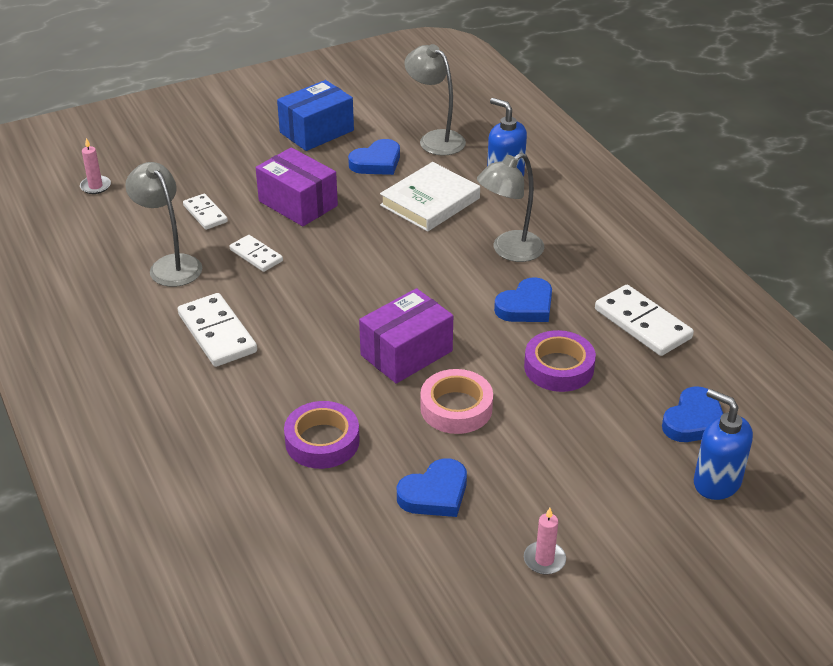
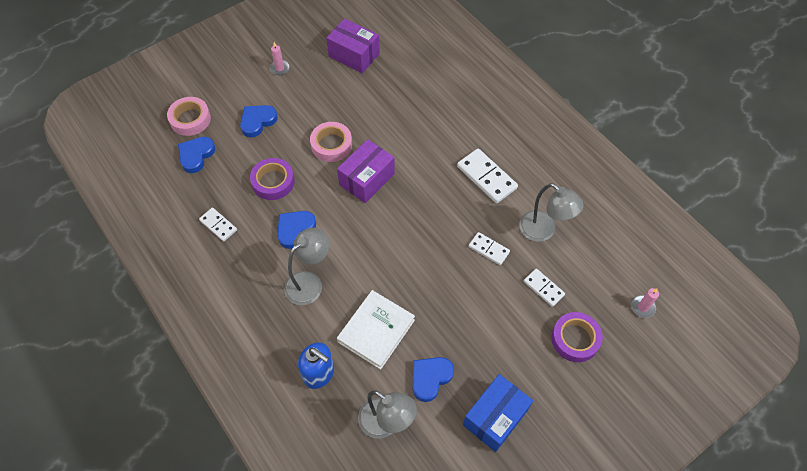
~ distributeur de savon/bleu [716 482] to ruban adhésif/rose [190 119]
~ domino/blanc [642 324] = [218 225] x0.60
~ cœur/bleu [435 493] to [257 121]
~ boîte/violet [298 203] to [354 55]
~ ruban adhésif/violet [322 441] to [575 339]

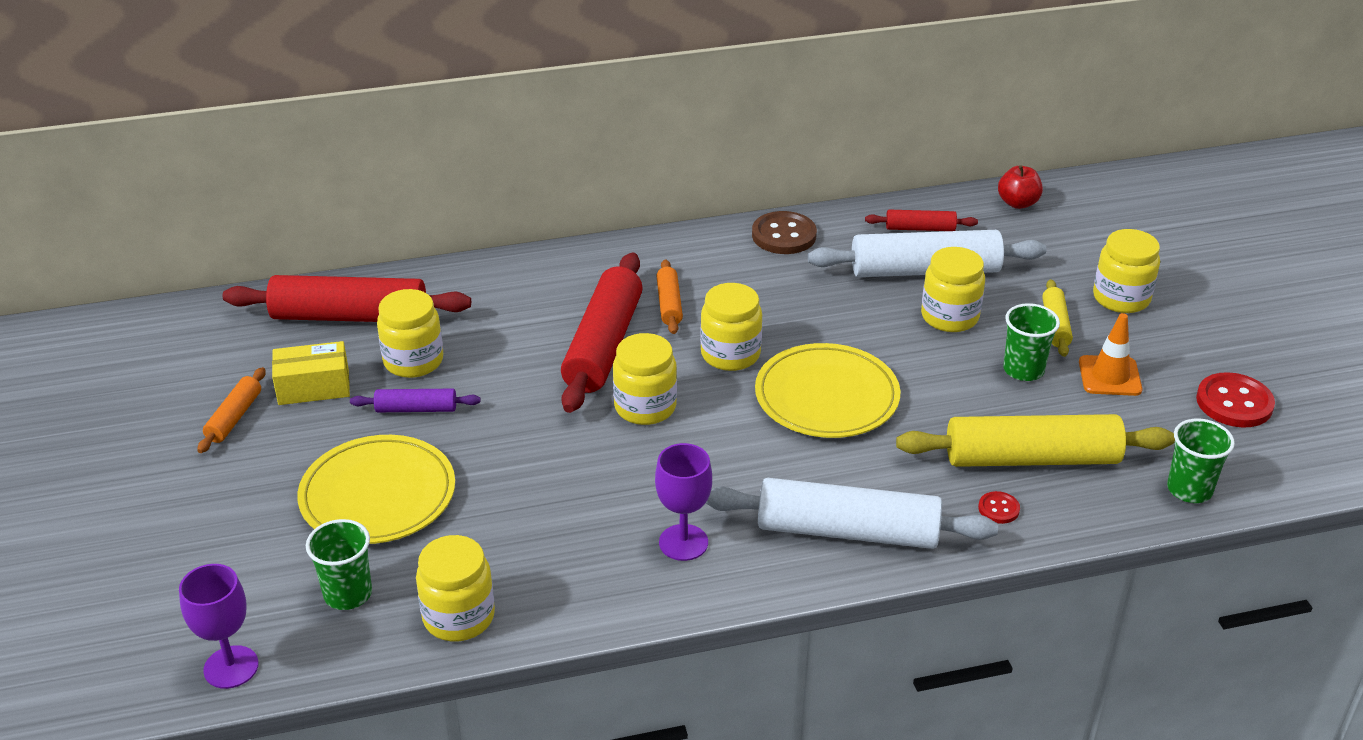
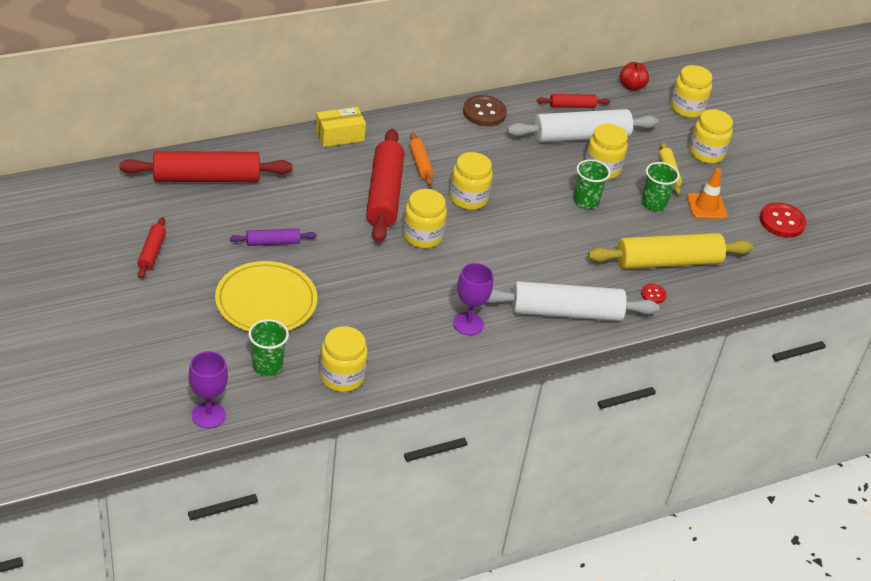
~ rouleau à pâtisserie/orange [234 417] to rouleau à pâtisserie/rouge [152 252]
~ boîte/jaune [313 387] to [339 135]
~ gobelet/vert [1189 489] to [586 201]
~ bocal/jaune [413 361] to [687 108]
- assiette/jaune [826 396]

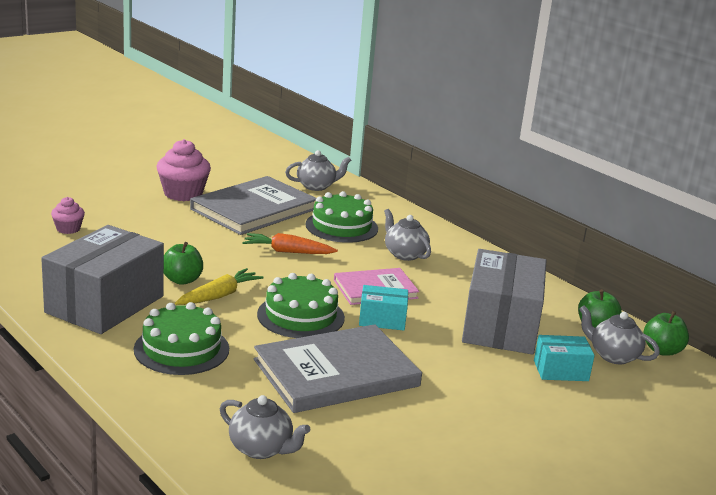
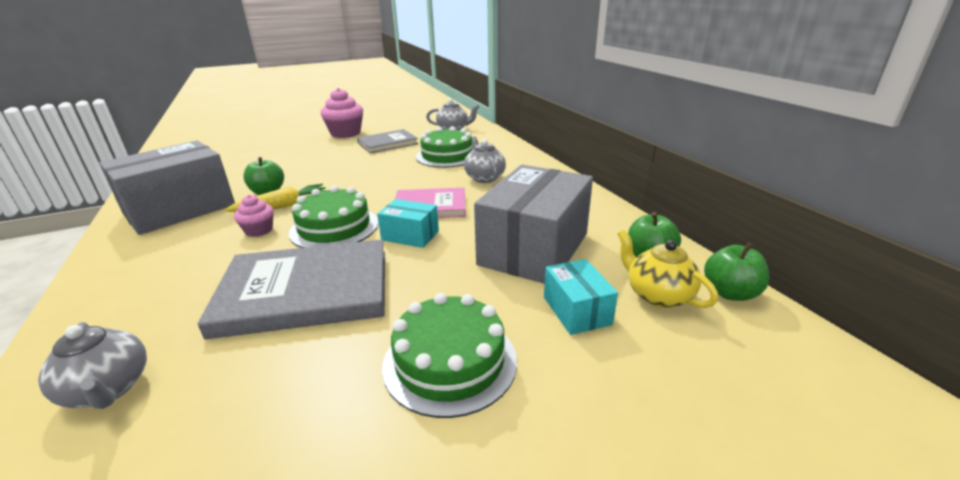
~ muffin/rose [68 229] to [259 230]
~ livre/gris [254 209] = [387 143] x0.61
~ gâteau/vert [181 349] to [450 362]
~ boîte/turquoise [561 371] = [576 310] 60 degrees clockwise
~ théière/gris [613 356] to théière/jaune [657 295]
- carotte/orange [287 252]

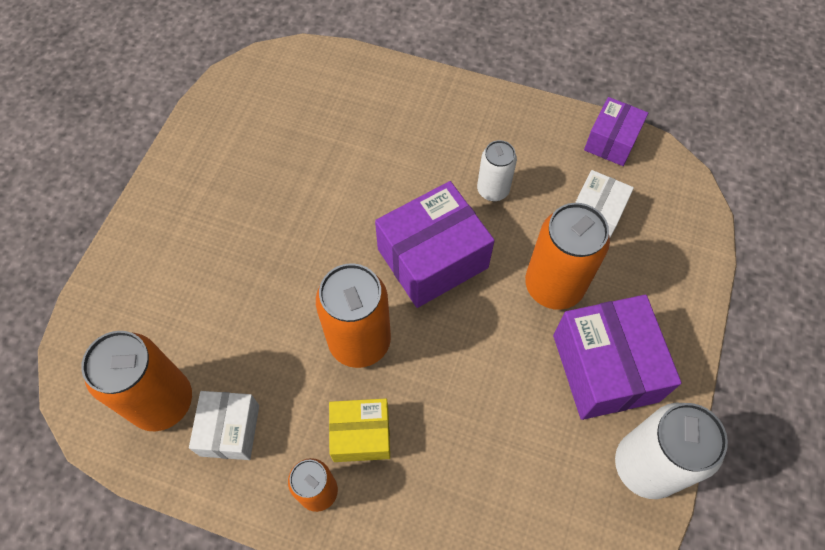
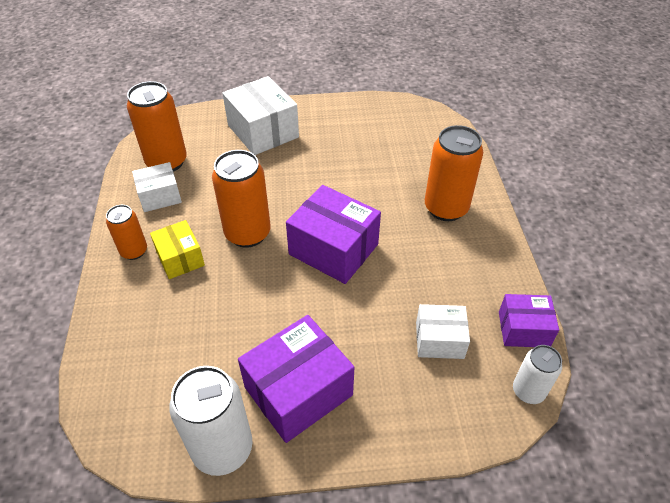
+ boîte/blanc [263 131]
~ canette/orange [553 286] to [446 208]
~ canette/blanc [493 190] to [528 391]

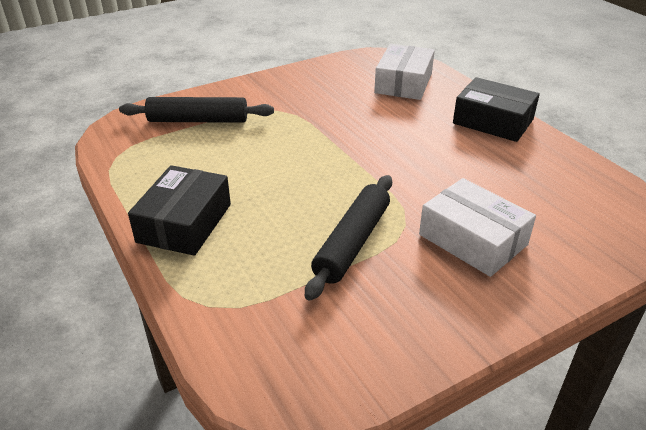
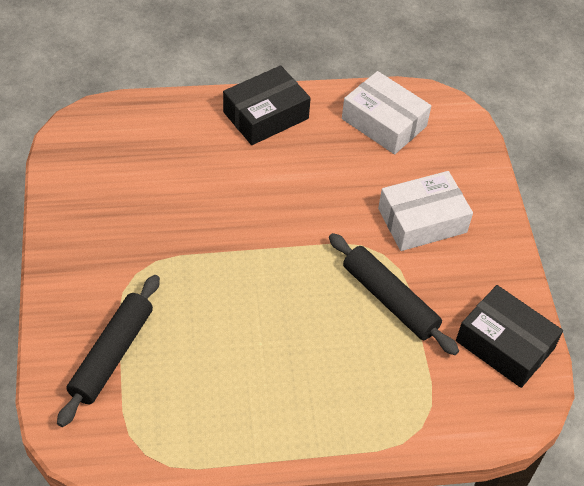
~ boîte/blanc [403 83] to [384 122]
~ boîte/noir [184 223] to [505 345]

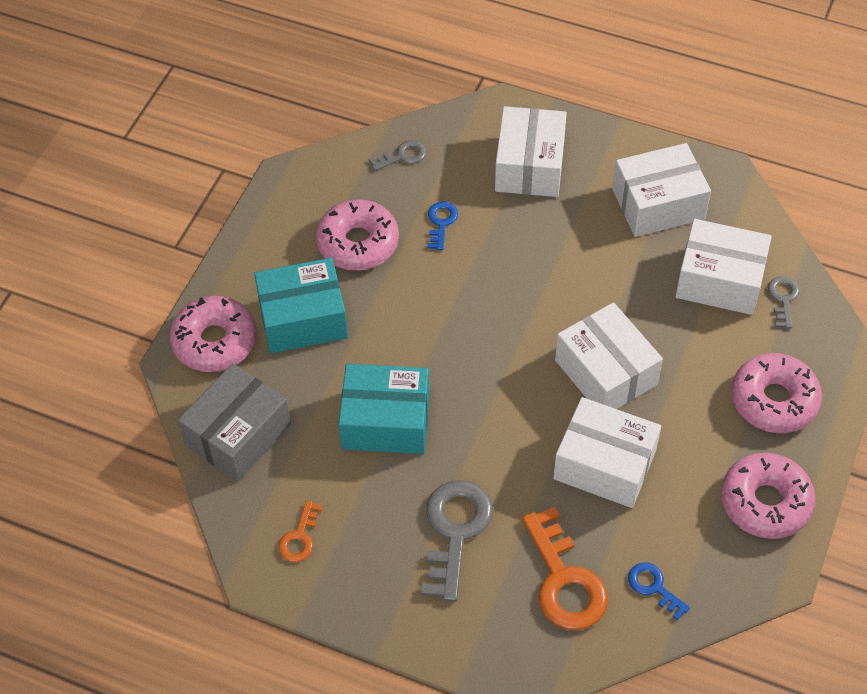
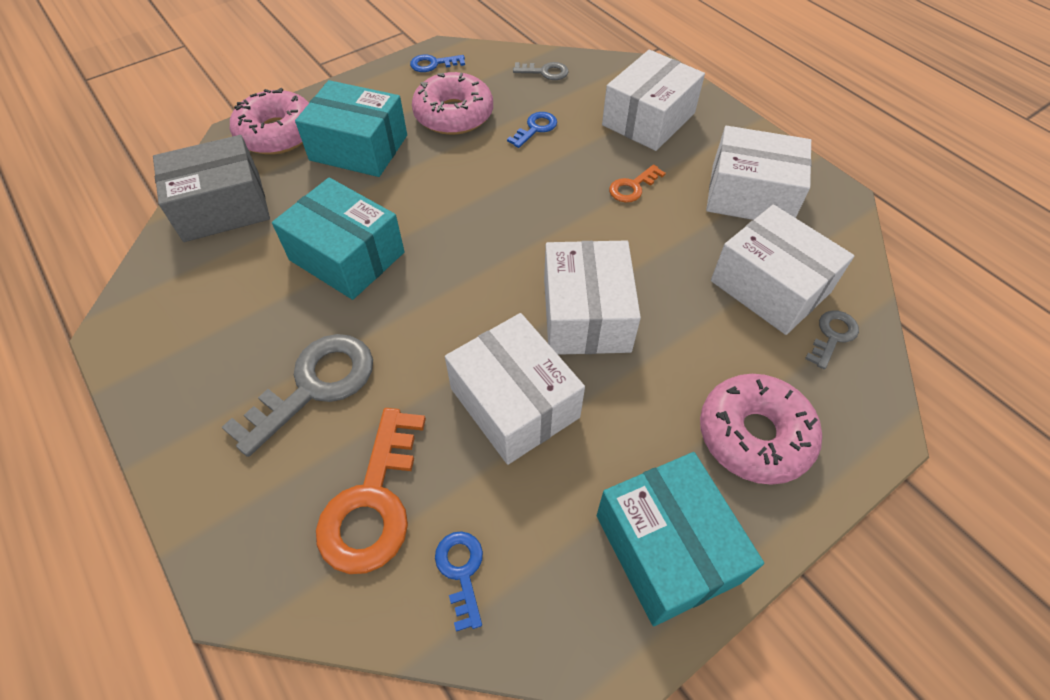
+ clé/bleu [433 64]
~ beignet/rose [765 502] to boîte/turquoise [667 548]
~ clé/orange [299 537] to [632 187]

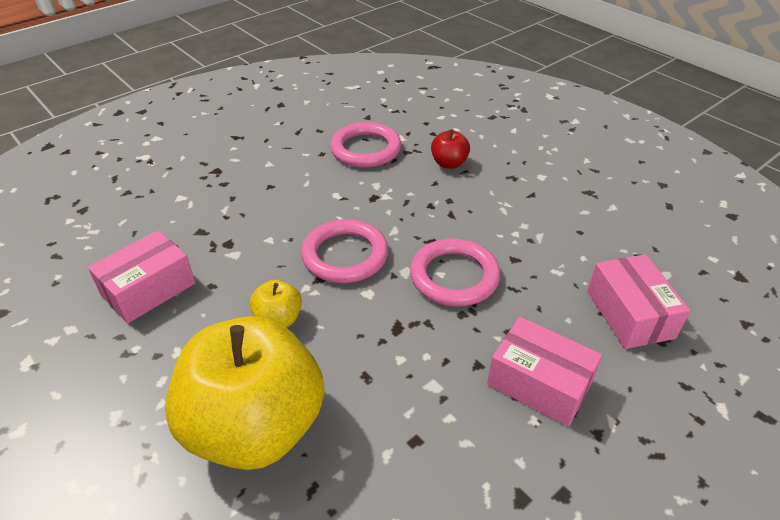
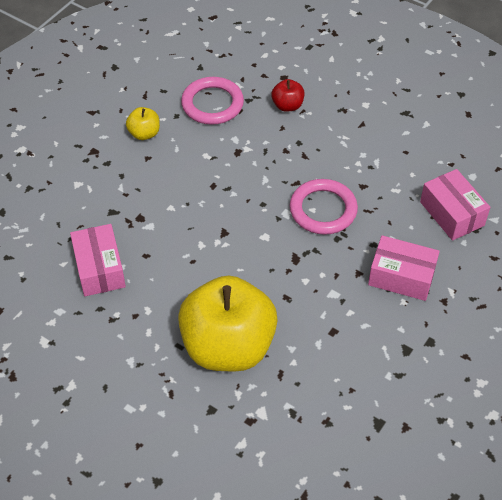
~ boîte/rose [148 289] = [99 268] 45 degrees counterclockwise
~ pomme/jaune [278 319] to [144 134]
- anneau/rose [345 255]

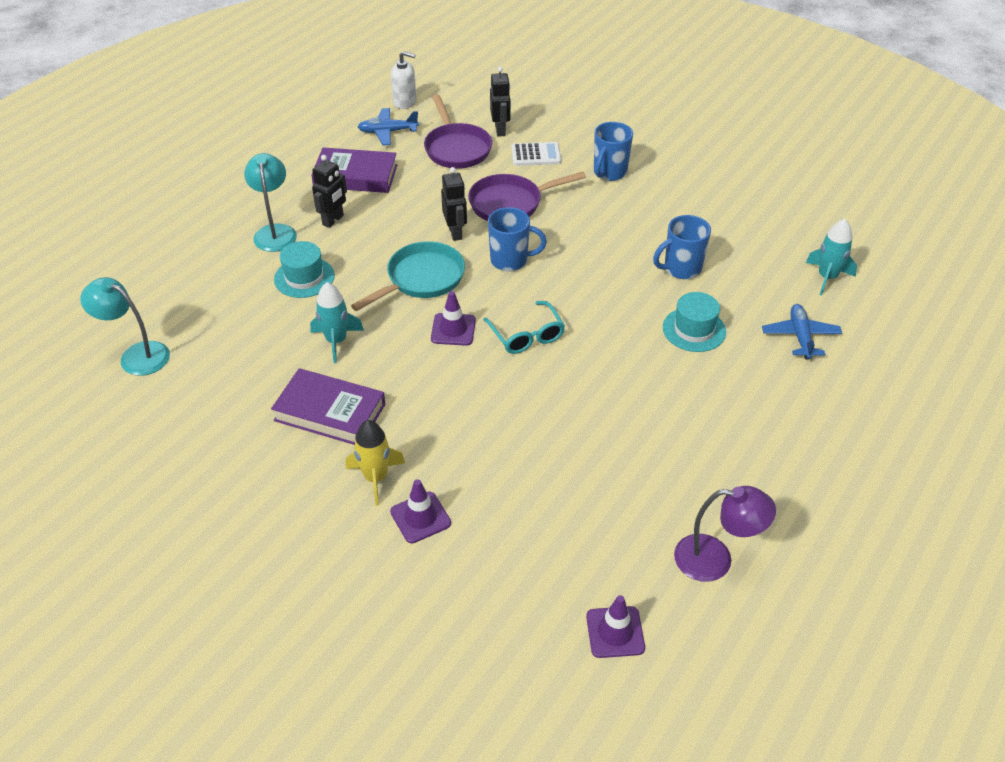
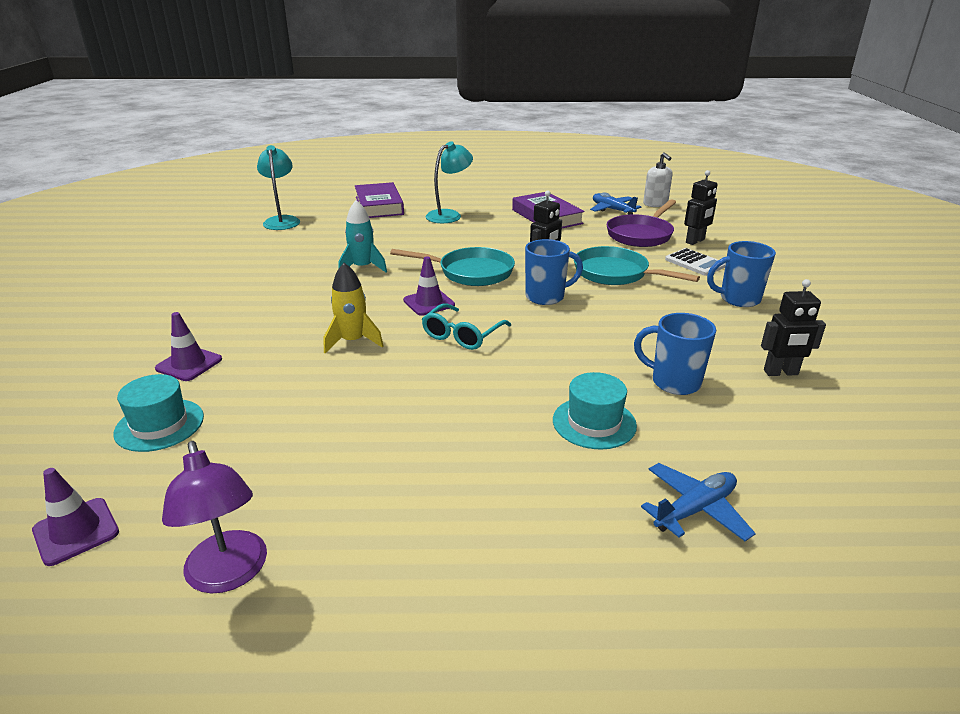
~ chapeau/turquoise [304 277] to [159 425]
~ fusée/jaune [375 478] to [353 341]
~ livre/violet [330 412] to [379 205]
~ tasse/bleu [510 260] = [546 297] 75 degrees counterclockwise
~ poêle/violet [510 203] to poêle/turquoise [615 273]
~ robot/noir [333 220] to [781 373]
- fusée/turquoise [827 277]

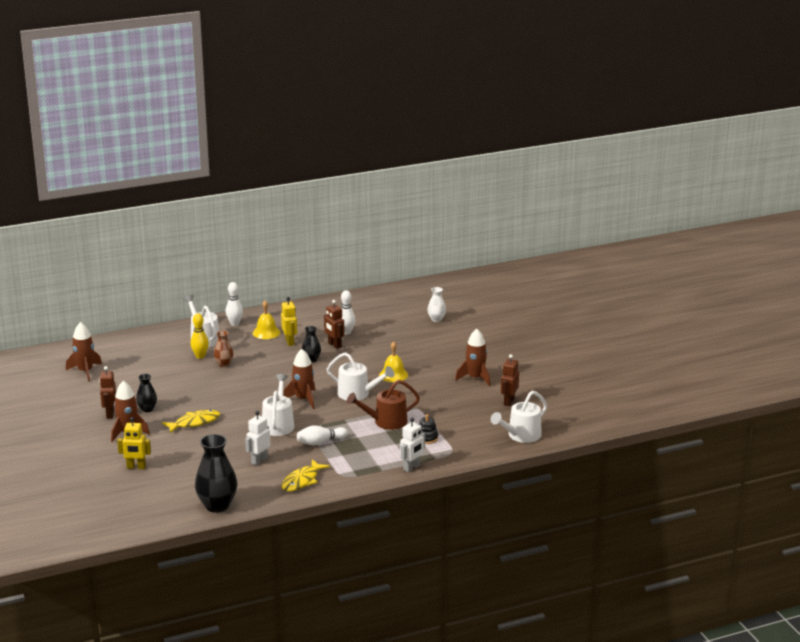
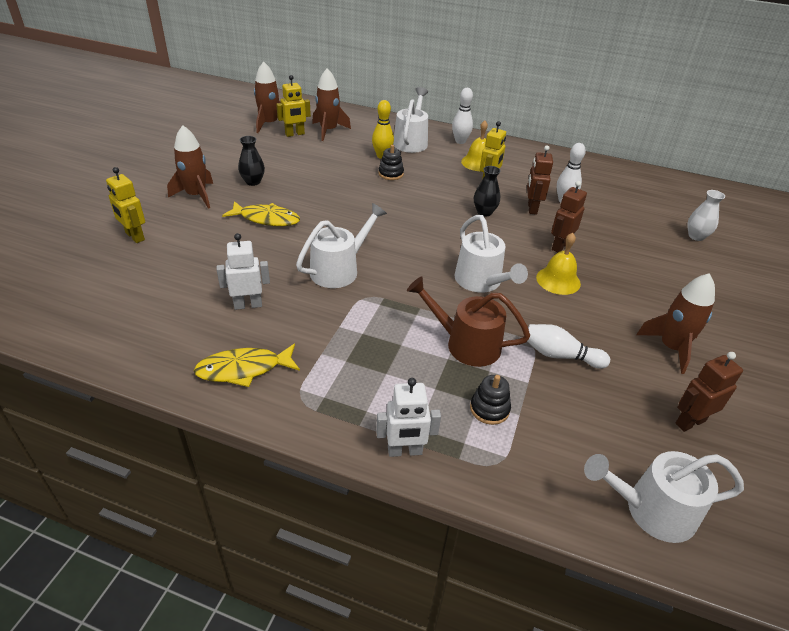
+ robot/jaune [295 134]
~ fusée/marron [303 399] to [328 130]
~ vase/marron [224 364] to jouet à empiler/noir [391 174]
~ quille/blanc [320 442] to [560 355]
~ robot/marron [110 414] to [559 246]
- vase/noir [217 506]

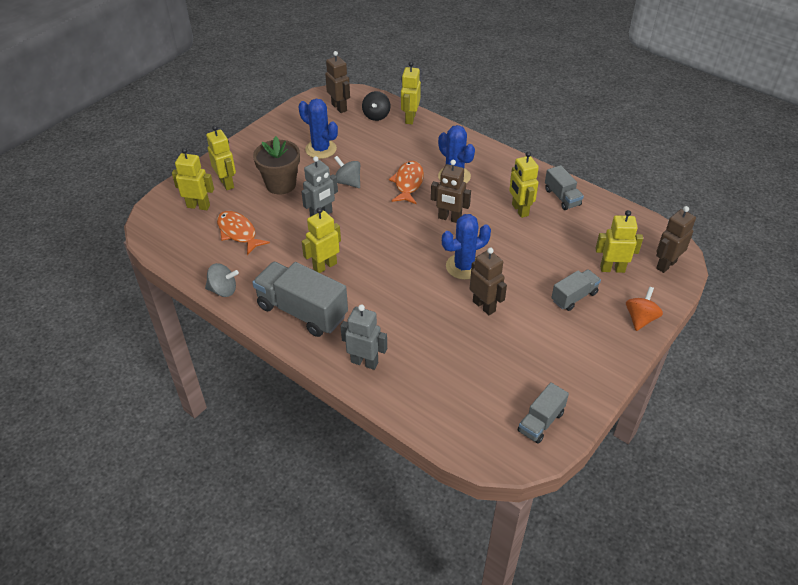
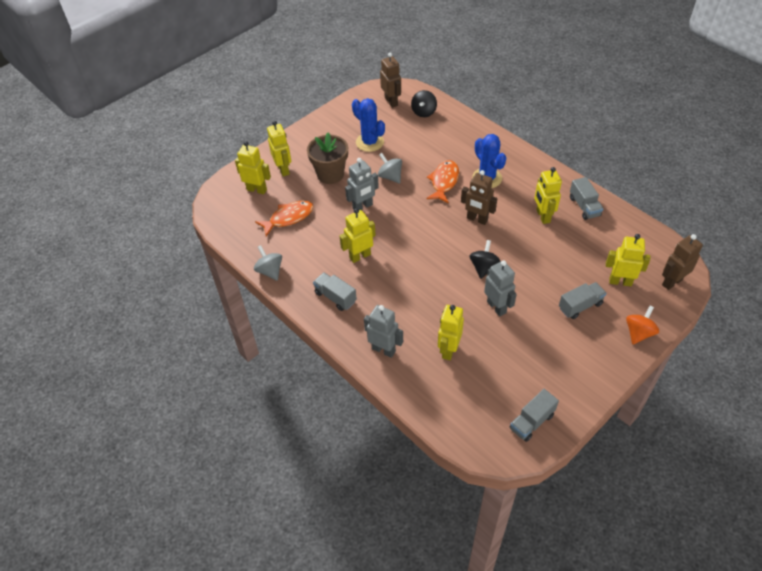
~ toupie/gris [223 290] = [270 271] 135 degrees counterclockwise
~ poisson/orange [238 233] = [288 218] 90 degrees clockwise
~ camion/gris [302 311] = [335 297] x0.55
~ robot/jaune [410 118] to [448 350]
~ cactus/bleu [464 266] to toupie/noir [483 267]
~ robot/marron [484 306] to robot/gris [496 307]

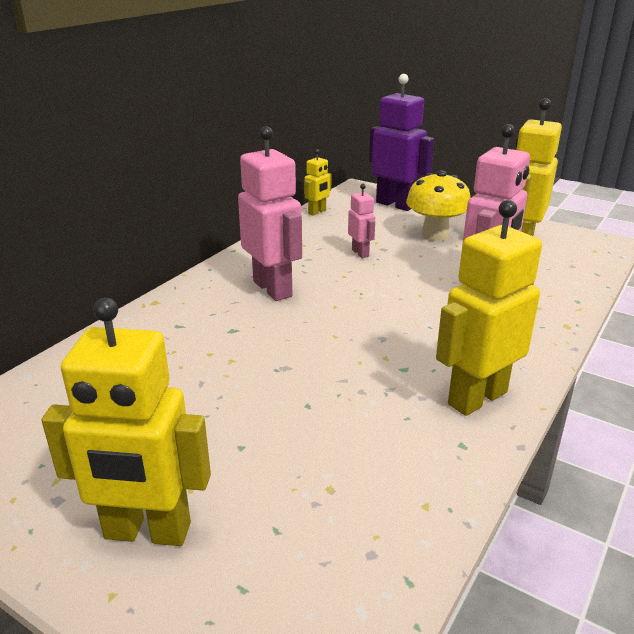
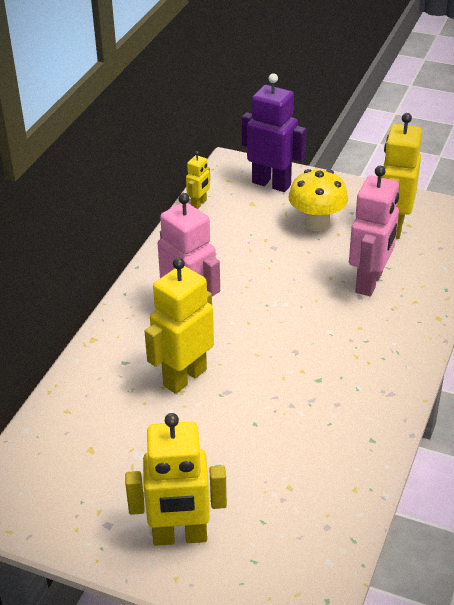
~ robot/jaune [476 398] to [184 377]
- robot/rose [360 253]

